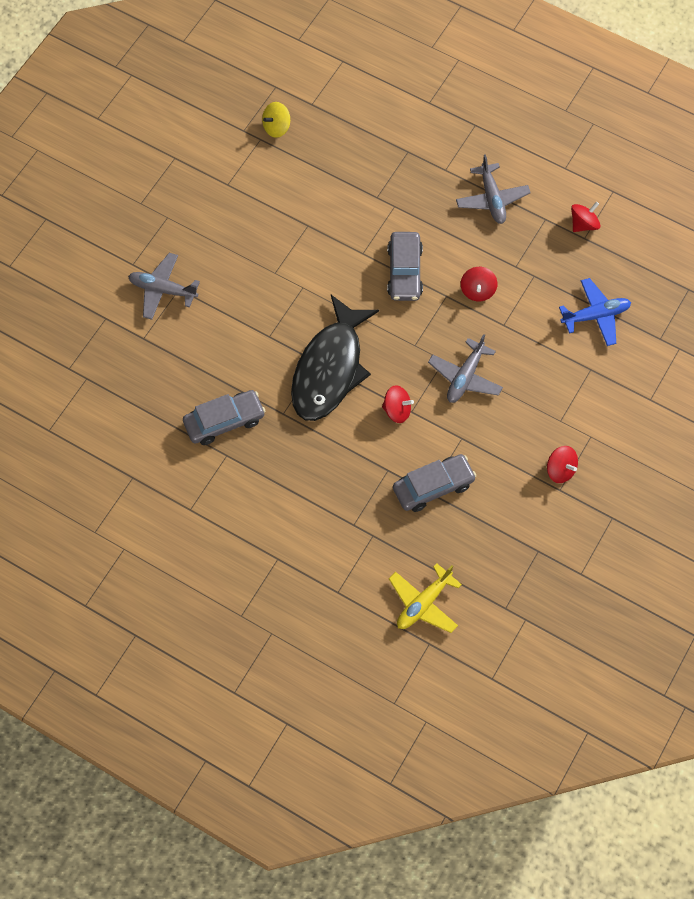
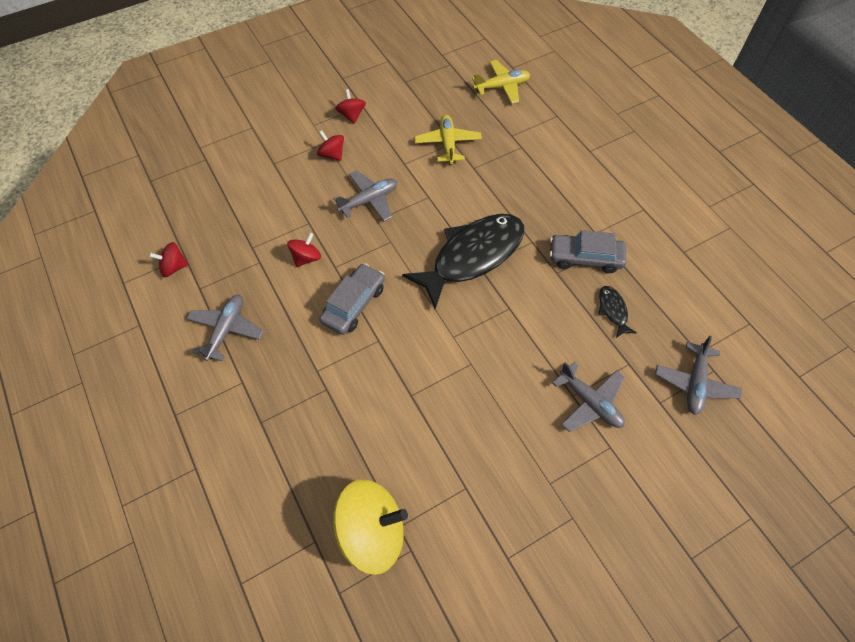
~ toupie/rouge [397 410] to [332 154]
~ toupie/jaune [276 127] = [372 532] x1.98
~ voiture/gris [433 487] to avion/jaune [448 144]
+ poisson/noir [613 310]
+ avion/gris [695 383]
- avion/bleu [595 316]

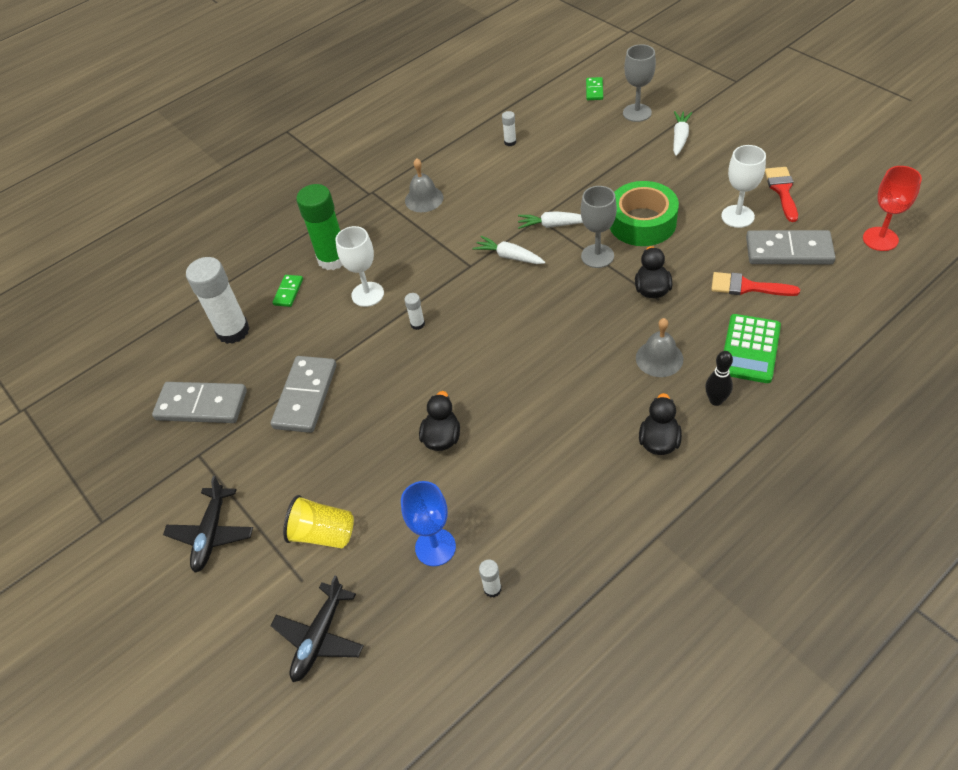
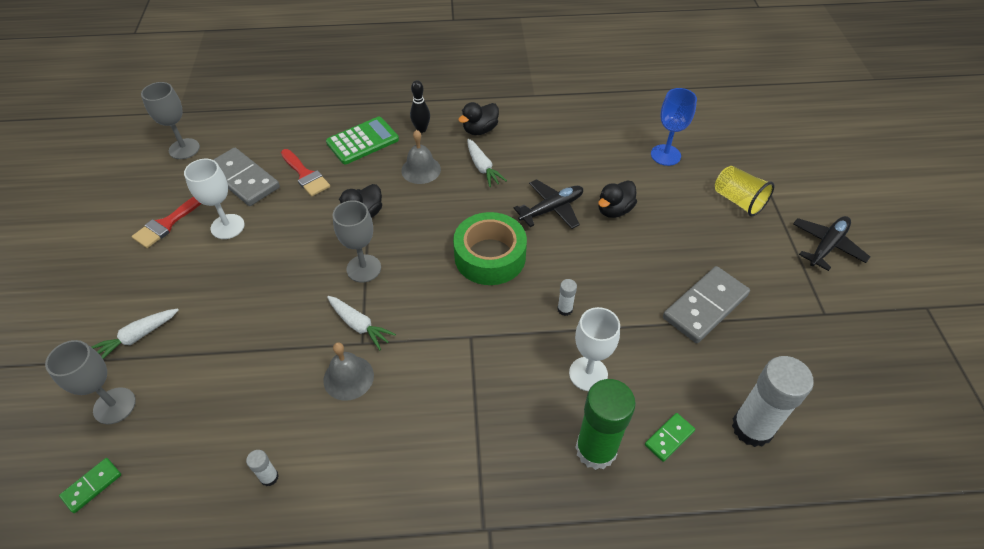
~ verre à pied/rouge [880 239] to verre à pied/gris [184 149]
~ cloche/gris [424 199] to [348 377]
~ ruban adhésif/vert [642 222] to [490 256]
~ carotte/blanc [509 256] to [482 167]
~ avion/noir [319 638] to [552 209]
- domino/gris [202 405]
- bâton de colle/blanc [492 589]

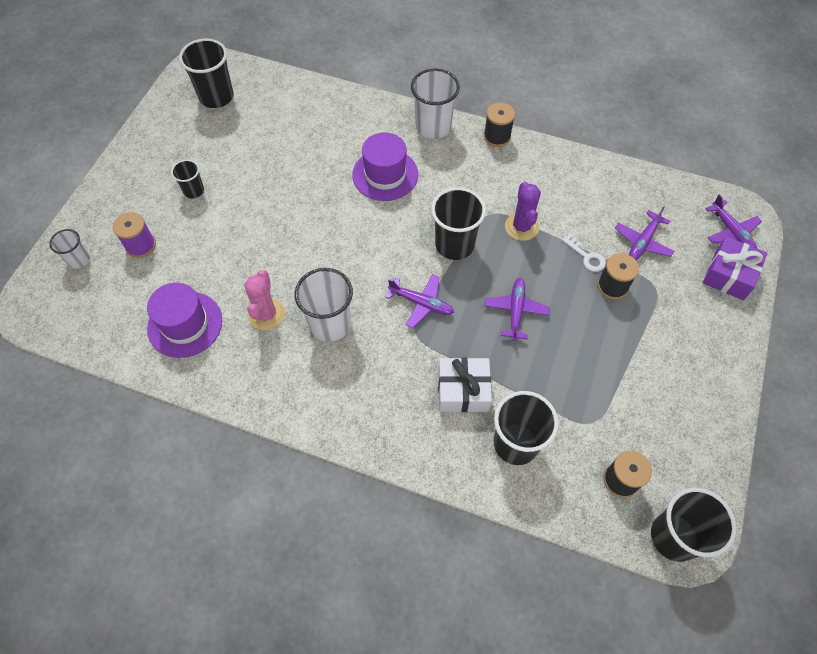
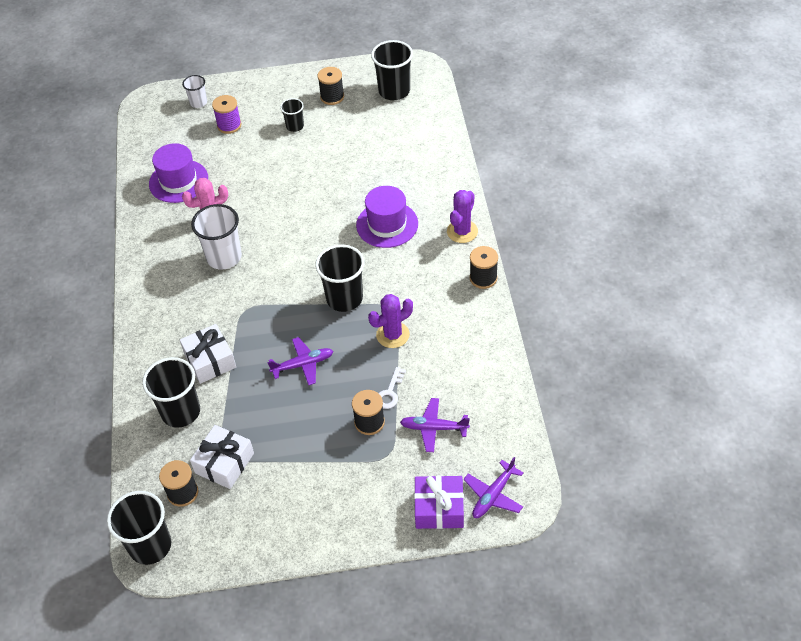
+ cadeau/blanc [224 463]
+ bobine/noir [332 97]
~ gobelet/blanc [433 127] to cactus/violet [462 231]
- avion/violet [421 303]

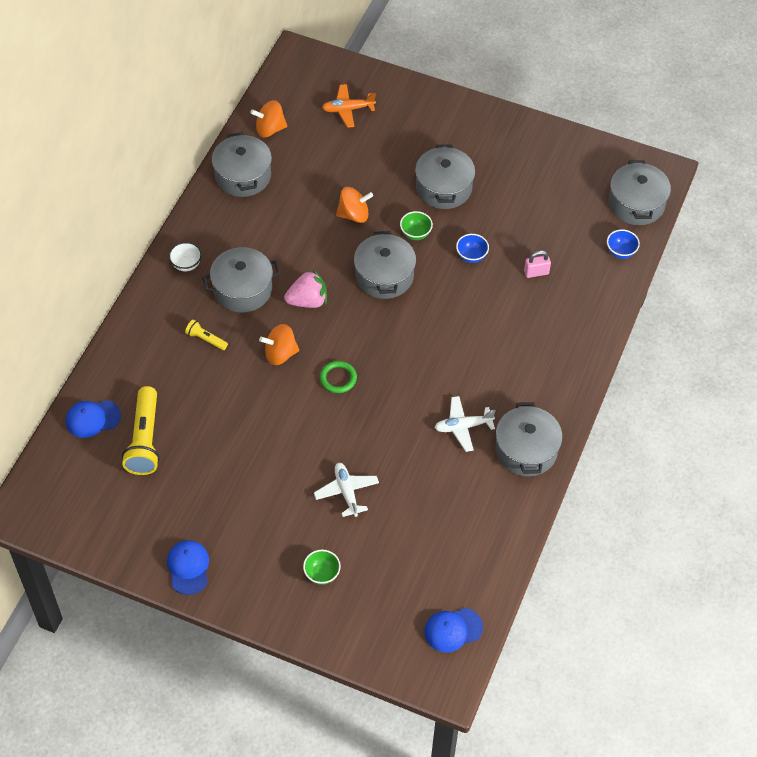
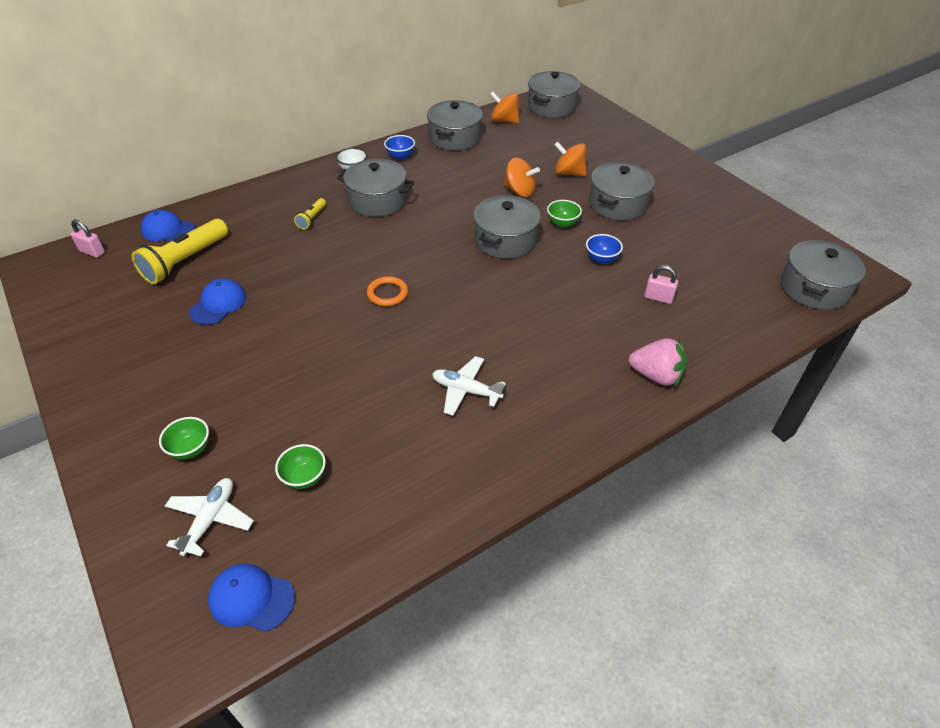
+ cadenas/rose [92 252]
~ avion/blanc [346 492] to [210 519]
~ casquette/bleu [188 567] to [218 304]
+ bol/vert [304 477]
~ lampe de poche/jaune [206 339] = [312 219] 135 degrees counterclockwise
~ anneau/vert [338 378] to anneau/orange [387 293]
~ bol/bleu [621 252] to [400 156]
~ marmite/gris [526 450] to [552 106]
~ toupie/orange [280 354] to [569 173]
~ fraise/rose [308 301] to [656 375]
- avion/orange [348 109]

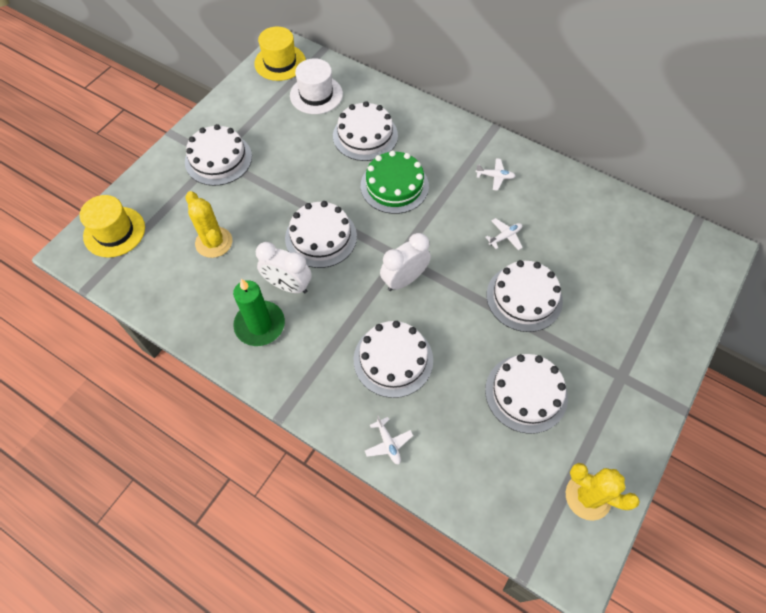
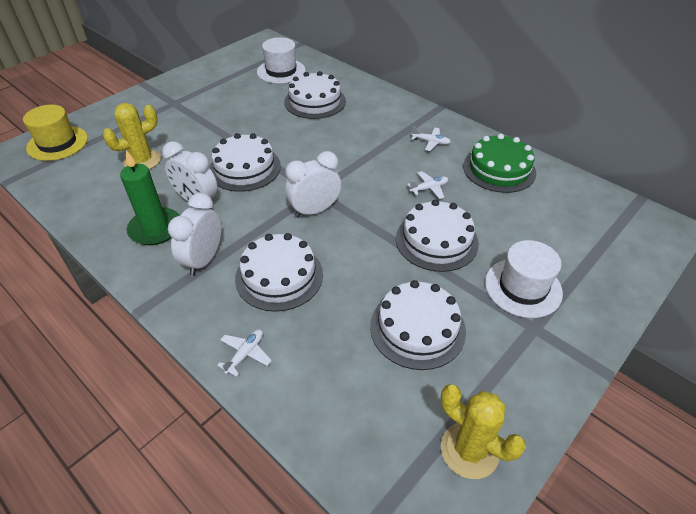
~ cactus/jaune [214 242] = [142 161] 75 degrees clockwise
+ réveil/blanc [203 260]
~ avion/blanc [388 443] = [245 354] 135 degrees counterclockwise
~ gâteau/vert [394 186] to [499 169]
+ chapeau/blanc [523 287]
- gâteau/blanc [218 159]
- chapeau/jaune [280 62]

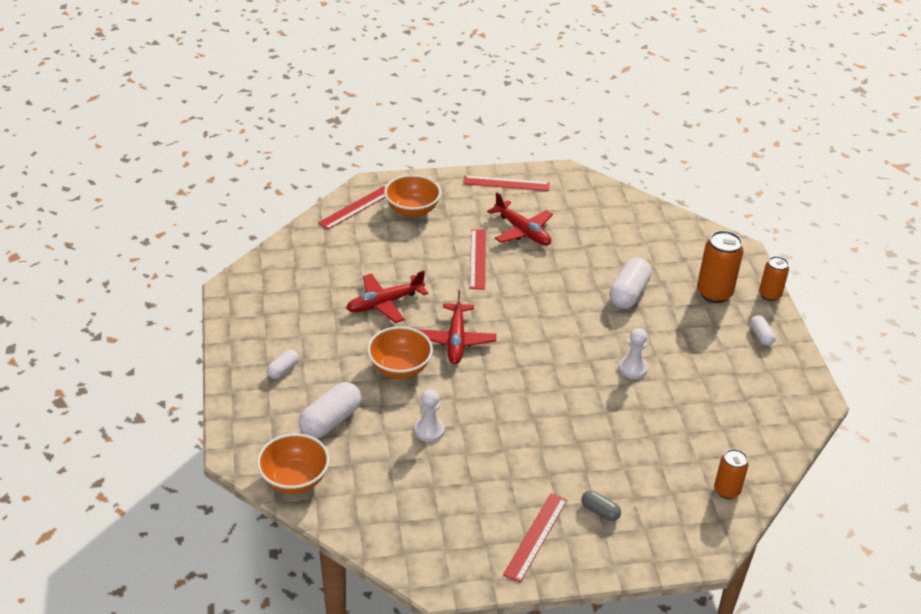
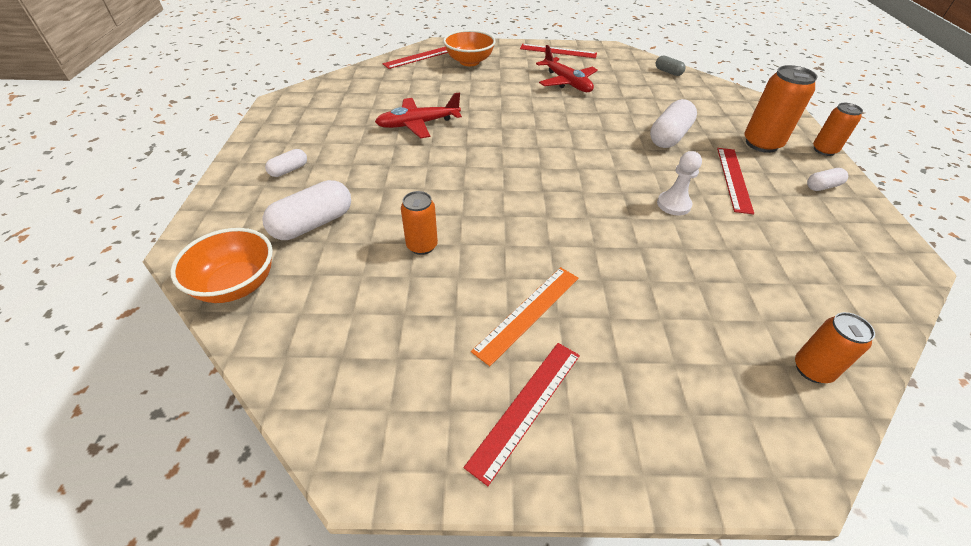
~ pion/blanc [429 430] to canette/orange [422 246]
+ règle/orange [528 312]
~ gélule/gris [600 511] to [668 72]
~ règle/rouge [477 259] to [733 179]
~ gélule/blanc [761 336] = [822 186] 75 degrees clockwise
- bol/orange [400 368]
- avion/rouge [456 340]

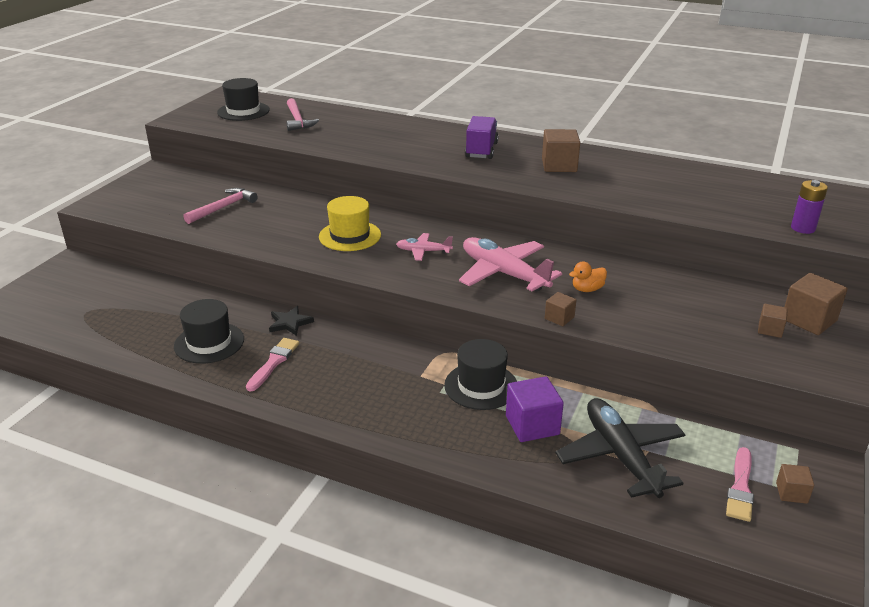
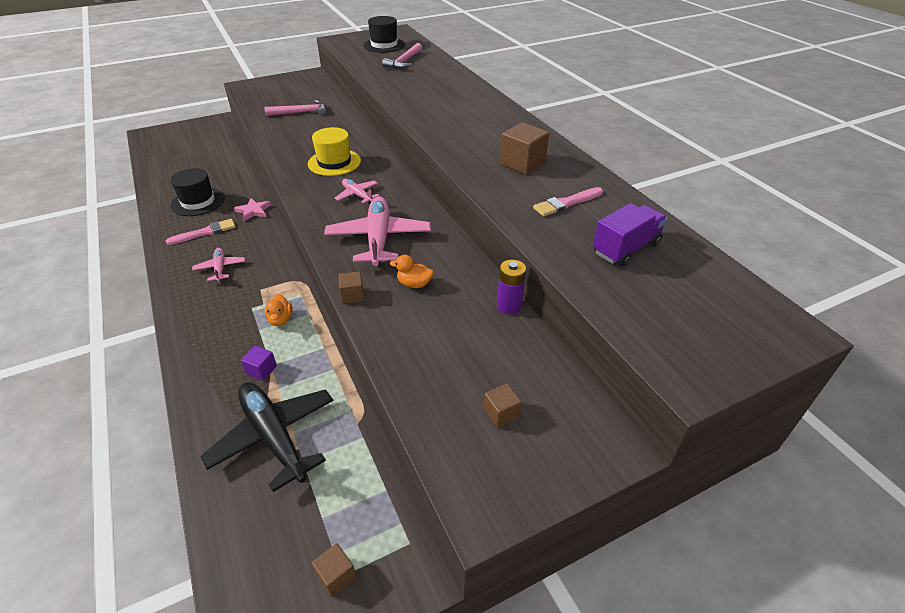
+ avion/rose [220 268]
~ avion/noir [620 455] = [274 436] 60 degrees counterclockwise
~ étoile/noir [290 323] to étoile/rose [253 211]
~ cube/violet [532 425] = [261 370] x0.56
~ chapeau/noir [481 386] to canard/orange [280 319]
~ pile/violet [803 228] to [509 306]
~ pinceau/rose [740 488] to [566 203]
~ camion/violet [481 150] to [626 248]
- cube/marron [809 320]

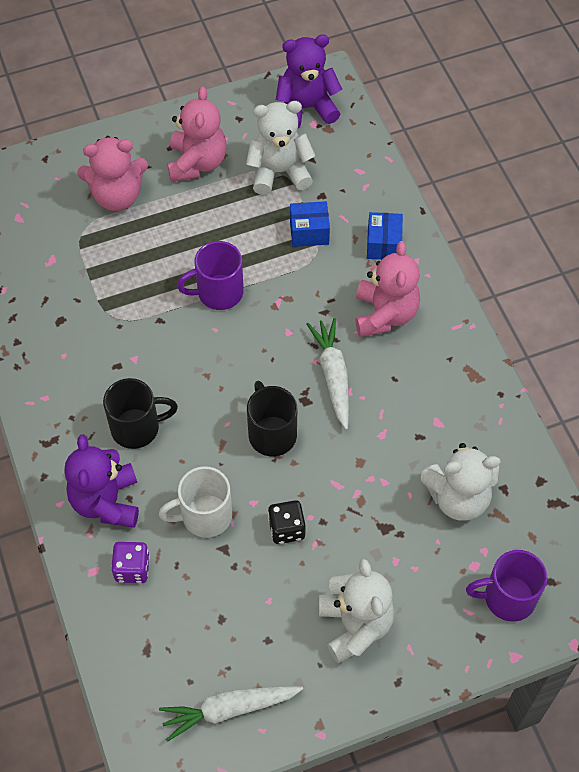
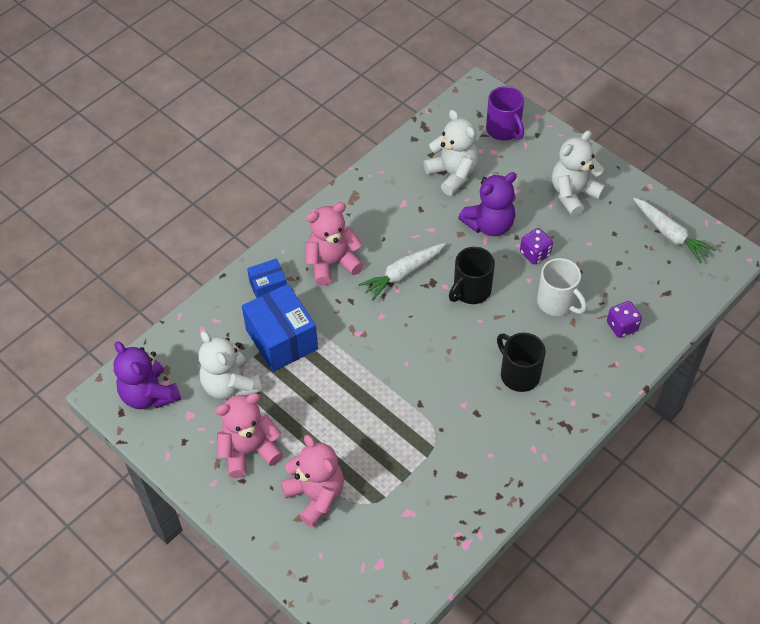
~ boîte/bleu [309 232] = [281 339] x1.80
~ ours en peluche/violet [106 502] to [489 225]
~ dé/noir [286 529] to dé/violet [535 254]
- tasse/violet [218 292]

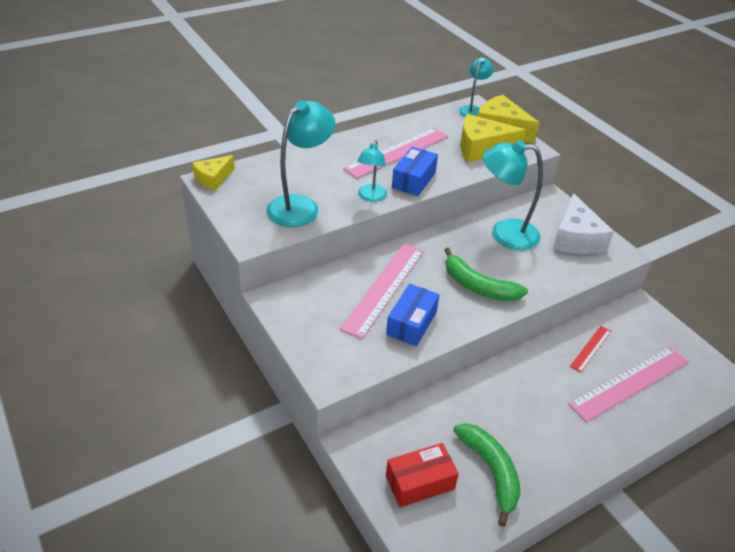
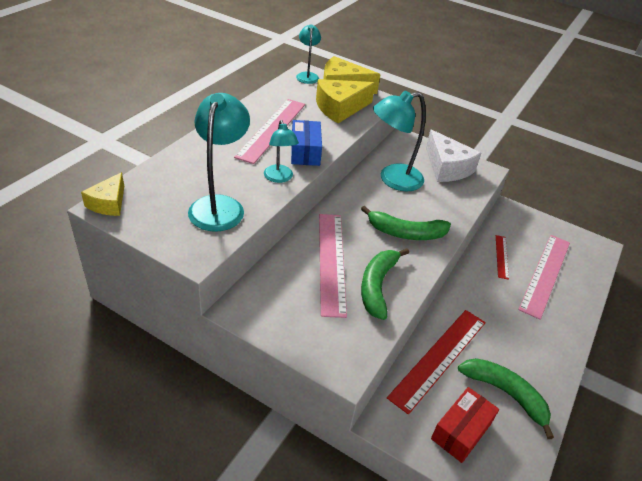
~ boîte/bleu [411 323] to banane/vert [377 286]
+ règle/rouge [439 358]

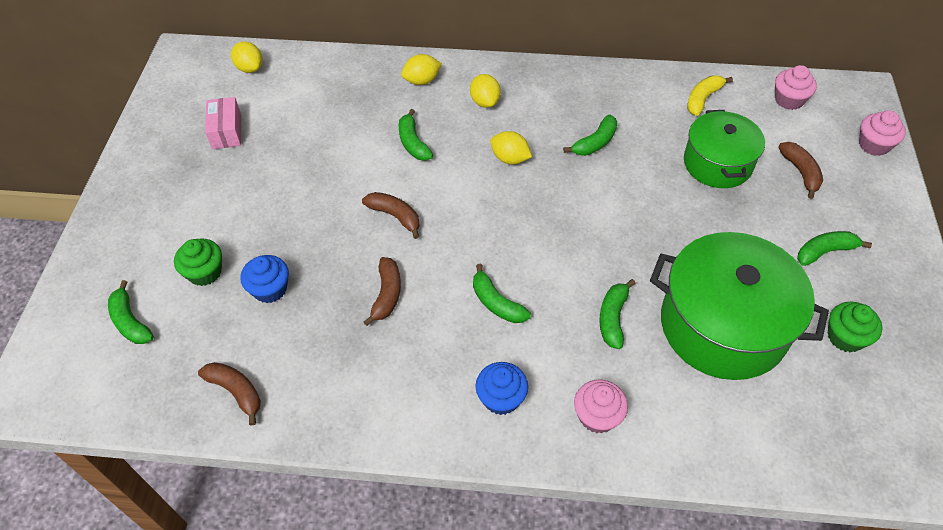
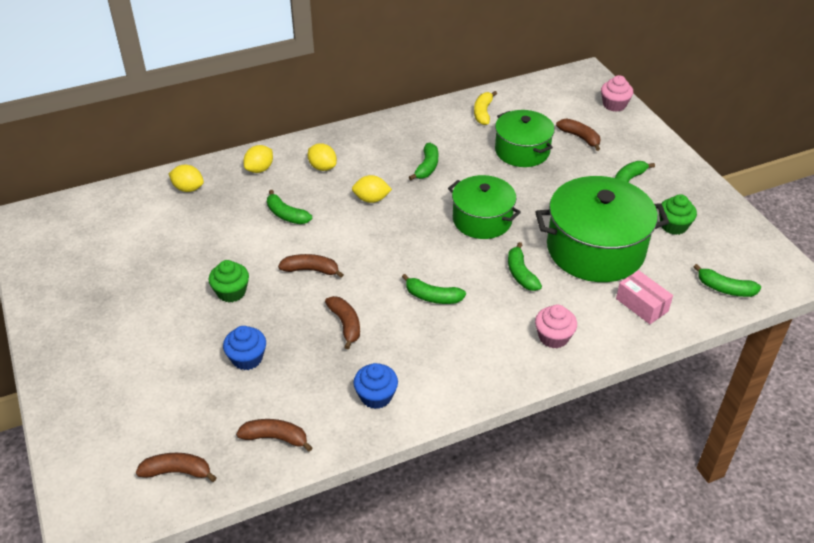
+ banane/marron [177 471]
~ citron/jaune [250 68] to [188 188]
~ muffin/vert [205 272] to [231 292]
~ muffin/bleu [501 398] to [376 396]
+ marmite/vert [482 220]
~ boîte/rose [226 131] to [641 305]
~ banane/vert [130 321] to [725 288]
- muffin/rose [789 100]

